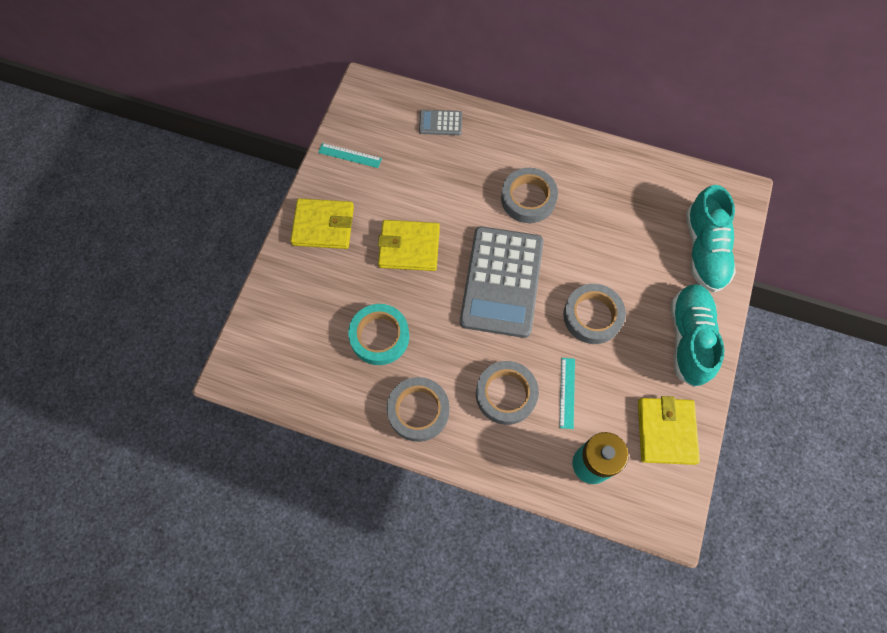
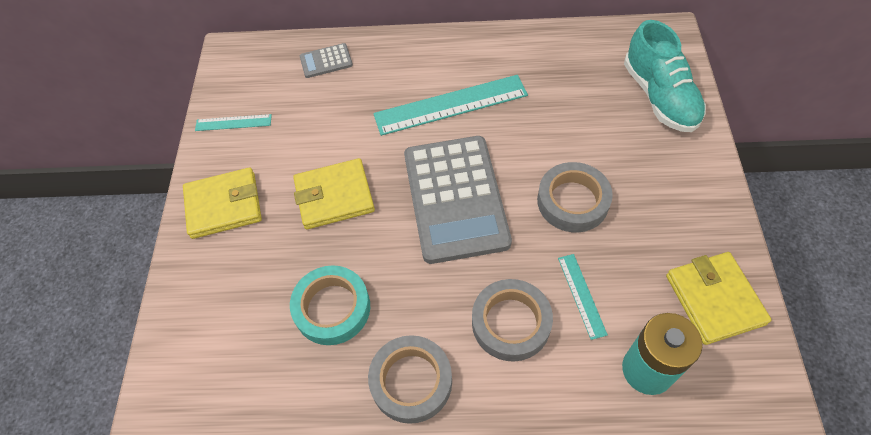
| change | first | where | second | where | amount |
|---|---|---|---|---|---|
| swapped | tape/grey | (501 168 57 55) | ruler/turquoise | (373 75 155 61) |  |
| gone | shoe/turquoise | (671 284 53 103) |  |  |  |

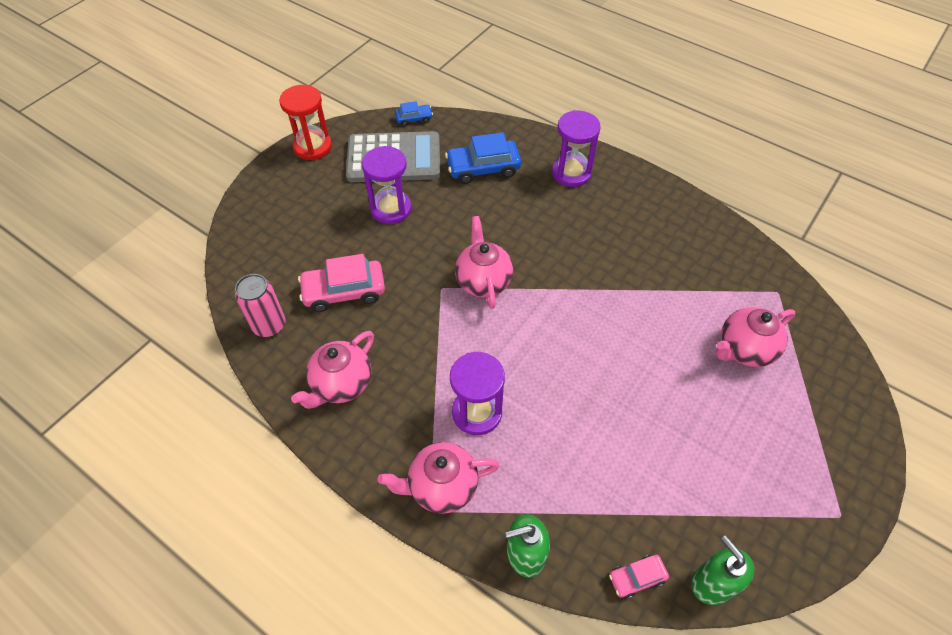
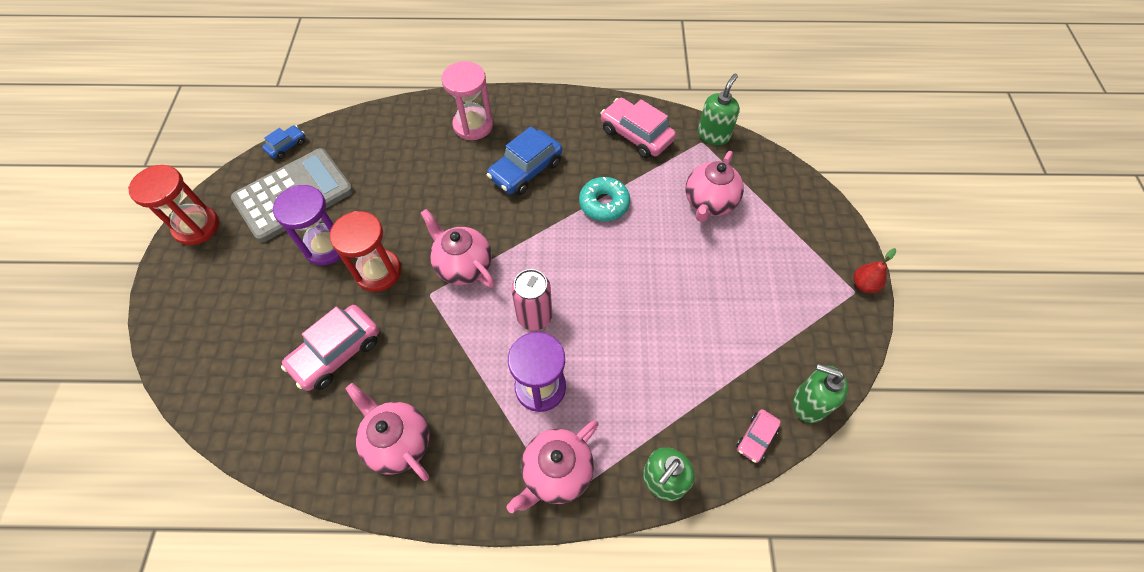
| change | first | where | second | where | amount |
|---|---|---|---|---|---|
| repainted | hourglass/purple | (552 110 49 77) | hourglass/pink | (441 61 52 79) |  |
| shifted | car/blue | (445 132 76 52) |  | (487 126 75 69) |  |
| shifted | can/pink | (235 274 50 63) |  | (511 269 41 62) |  |
| rotated | teapot/pink | (291 331 83 78) |  | (346 383 84 98) | 135 degrees clockwise |
| new |  |  | soap dispenser/green | (698 74 42 71) |  |
| new |  |  | car/pink | (601 98 75 60) |  |
| new |  |  | donut/turquoise | (579 177 51 44) |  |
| new |  |  | hourglass/red | (330 211 71 81) |  |
| new |  |  | pear/red | (853 248 43 45) |  |

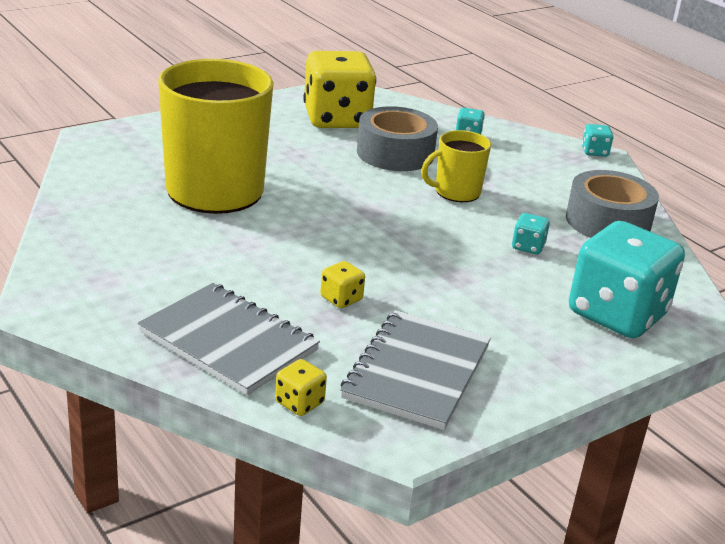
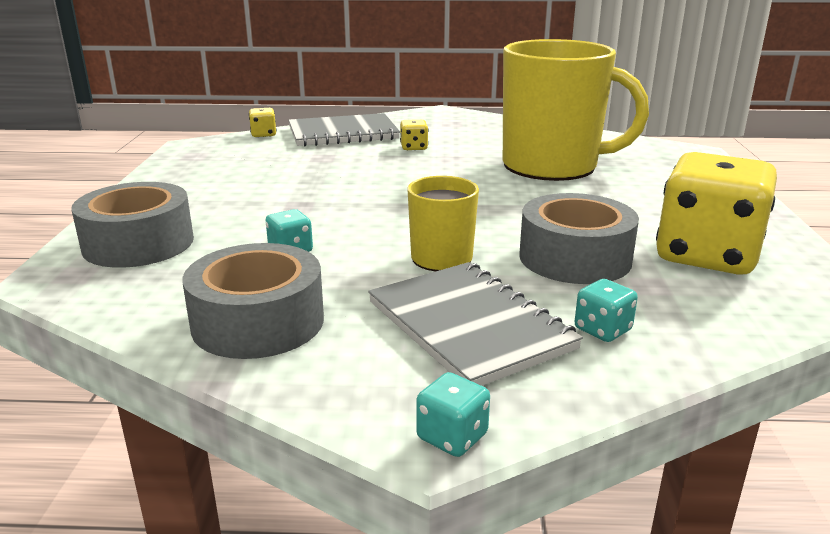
| change | first | where | second | where | amount |
|---|---|---|---|---|---|
| swapped | dice/turquoise | (569 221 116 117) | tape/grey | (71 182 123 86) |  |
| shifted | dice/yellow | (320 261 45 47) |  | (400 119 28 31) |  |
| shifted | notebook/grey | (340 310 151 120) |  | (368 262 215 124) |  |

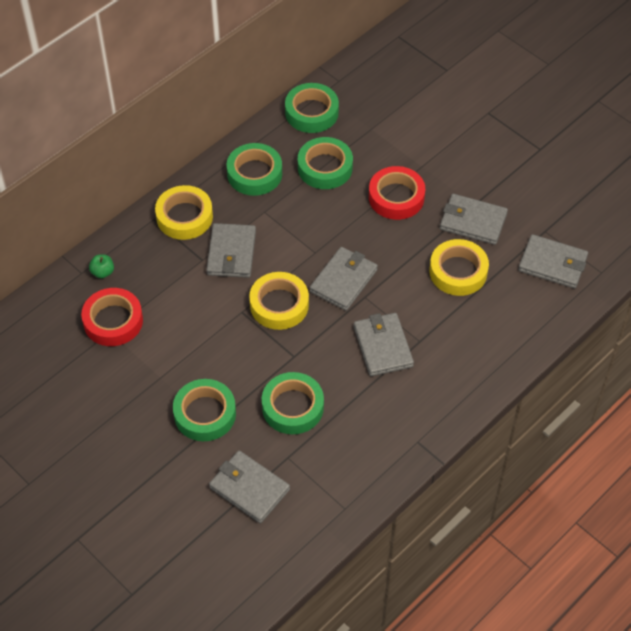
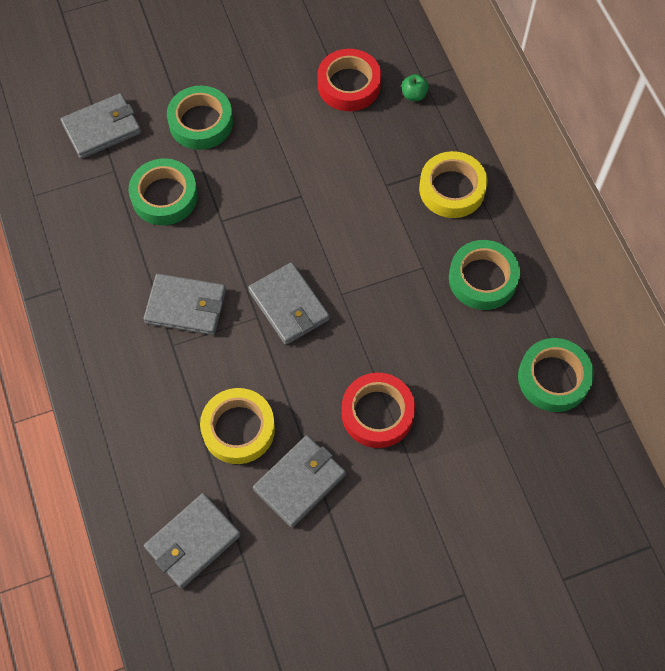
| change | first | where | second | where | amount |
|---|---|---|---|---|---|
| gone | tape/green | (298 137 55 52) |  |  |  |
| gone | wallet/grey | (206 223 50 55) |  |  |  |
| gone | tape/yellow | (249 272 60 58) |  |  |  |

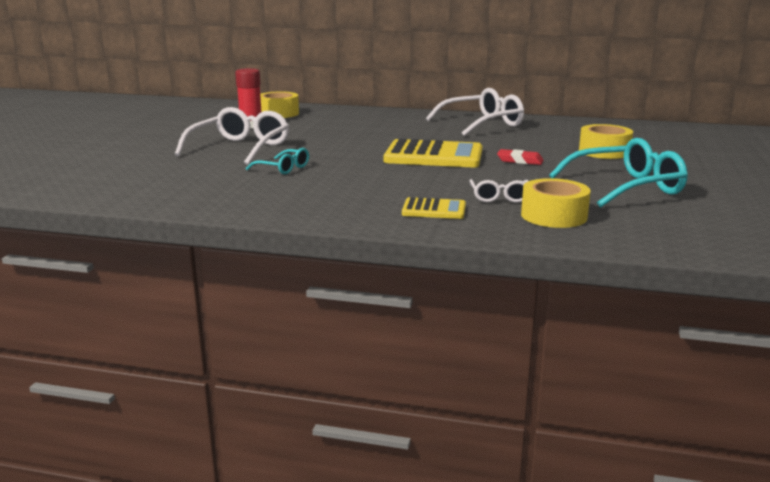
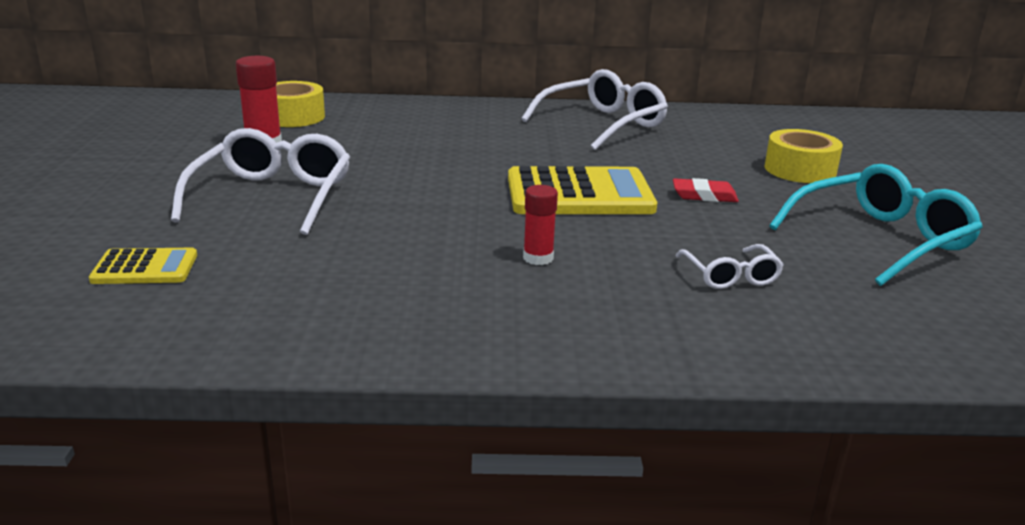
| change | first | where | second | where | amount |
|---|---|---|---|---|---|
| gone | glasses/turquoise | (246 148 63 26) |  |  |  |
| gone | tape/yellow | (521 178 70 50) |  |  |  |
| shifted | calculator/yellow | (402 197 64 22) |  | (89 248 108 36) |  |
| new |  |  | glue stick/red | (523 185 35 80) |  |

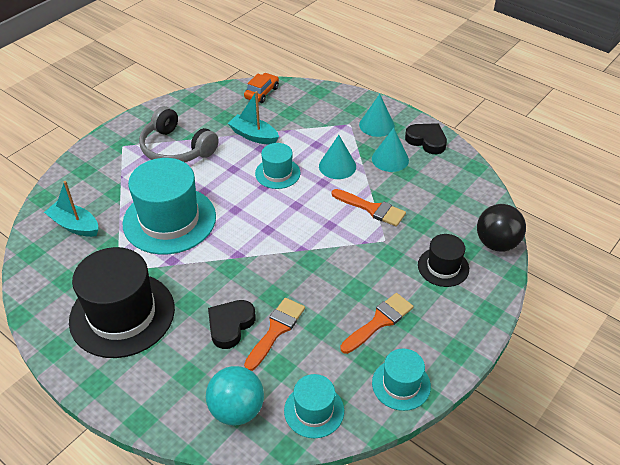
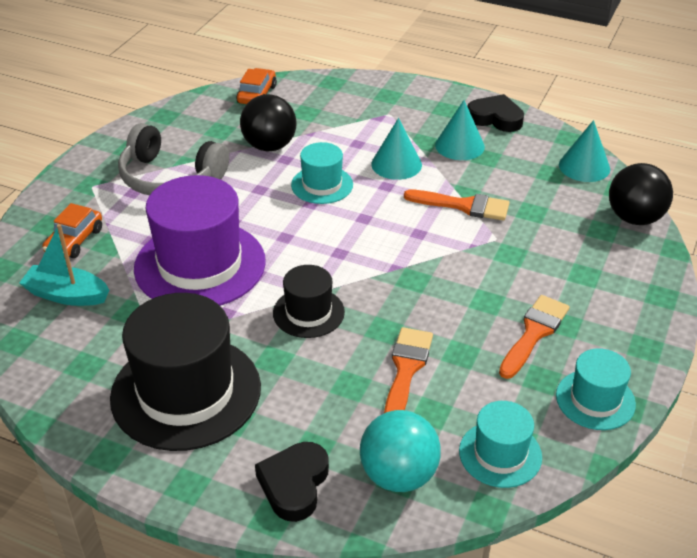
| change | first | where | second | where | amount |
|---|---|---|---|---|---|
| swapped | boat/turquoise | (228 91 51 54) | ball/black | (240 94 57 57) |  |
| shifted | cone/turquoise | (359 94 36 43) |  | (559 120 51 62) |  |
| repainted | hat/turquoise | (122 158 94 97) | hat/purple | (134 175 132 131) |  |
| shifted | hat/black | (418 234 51 53) |  | (273 265 72 73) |  |
| shifted | heart/black | (208 300 48 49) |  | (255 442 74 80) |  |
| new |  |  | car/orange | (42 203 60 55) |  |

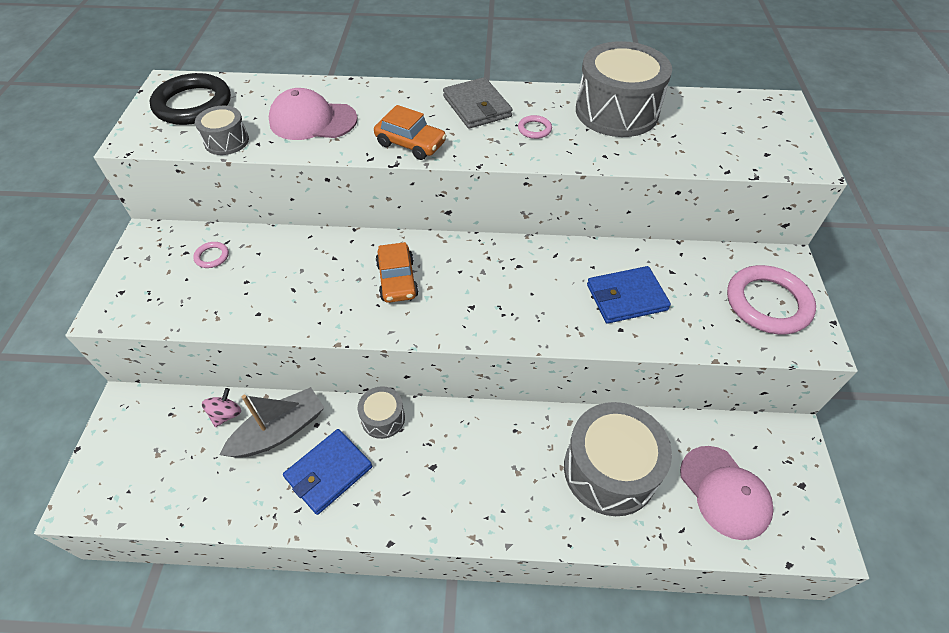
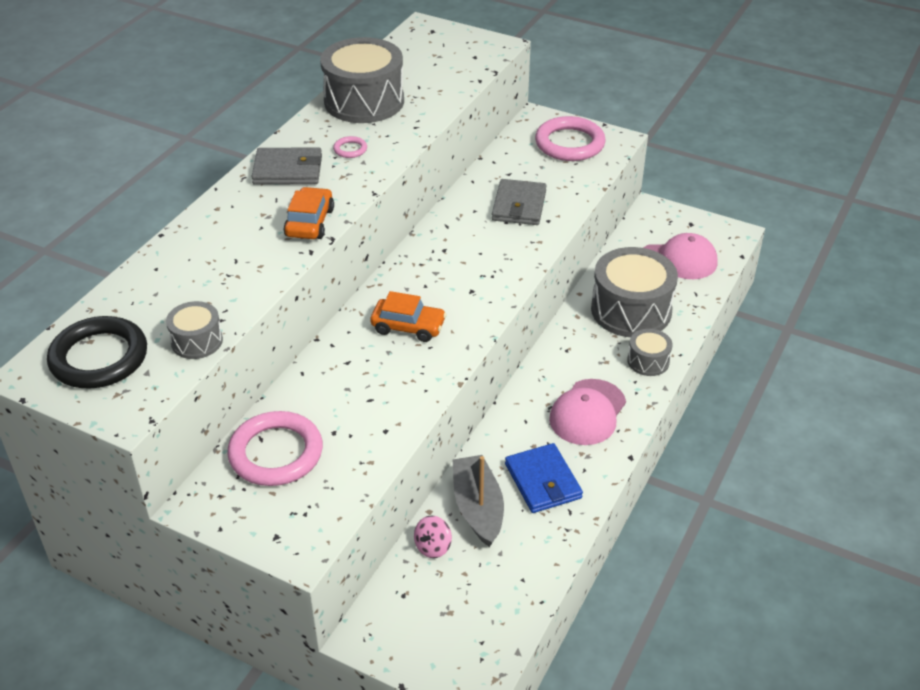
| change | first | where | second | where | amount |
|---|---|---|---|---|---|
| shifted | cap/pink | (269 88 89 52) |  | (549 379 77 66) |  |
| rotated | car/orange | (374 105 72 55) |  | (284 187 50 52) | 45 degrees counterclockwise |
| scaled | ring/pink | (193 242 36 26) |  | (227 411 96 75) | x2.33 |
| repainted | wallet/blue | (587 266 84 58) | wallet/grey | (492 179 55 46) |  |
| shifted | drum/grey | (358 386 47 53) |  | (627 329 45 47) |  |
| rotated | spinning top/pink | (202 388 39 39) |  | (414 516 38 42) | 105 degrees counterclockwise |

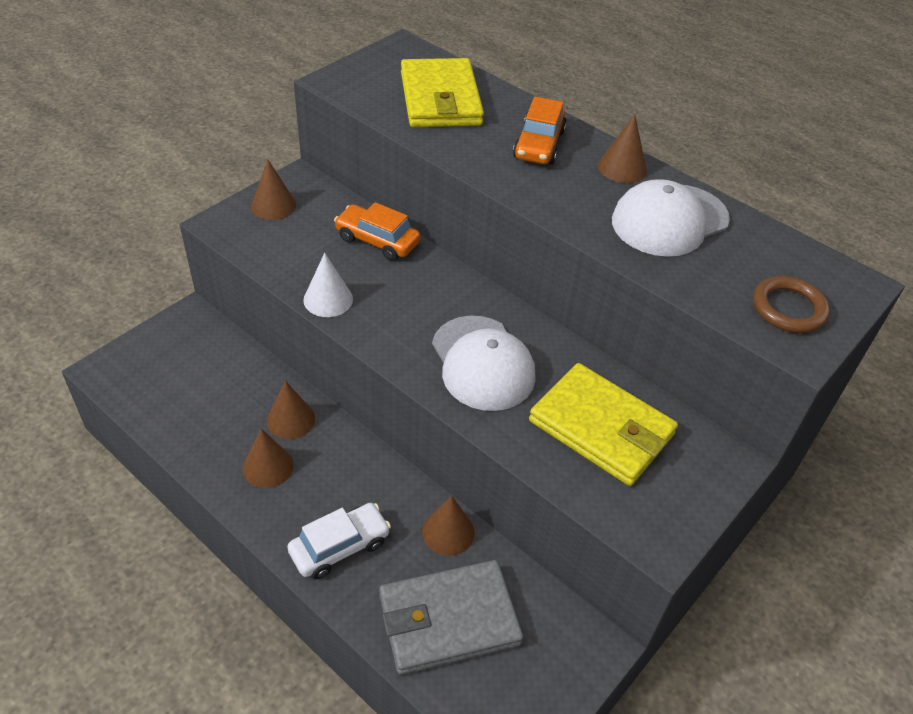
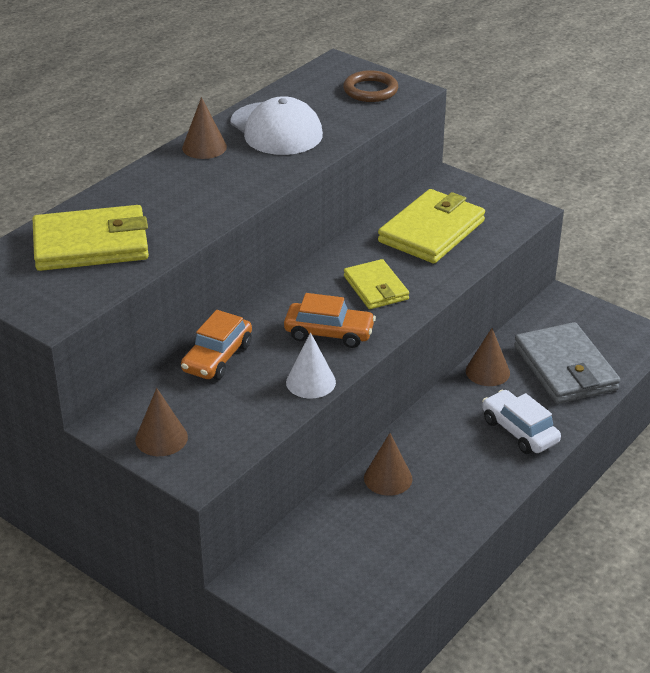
| change | first | where | second | where | amount |
|---|---|---|---|---|---|
| shifted | car/orange | (513 97 54 68) |  | (284 293 92 55) |  |
| swapped | cap/white | (432 316 104 95) | wallet/yellow | (344 259 65 50) |  |
| gone | cone/brown | (243 429 51 59) |  |  |  |

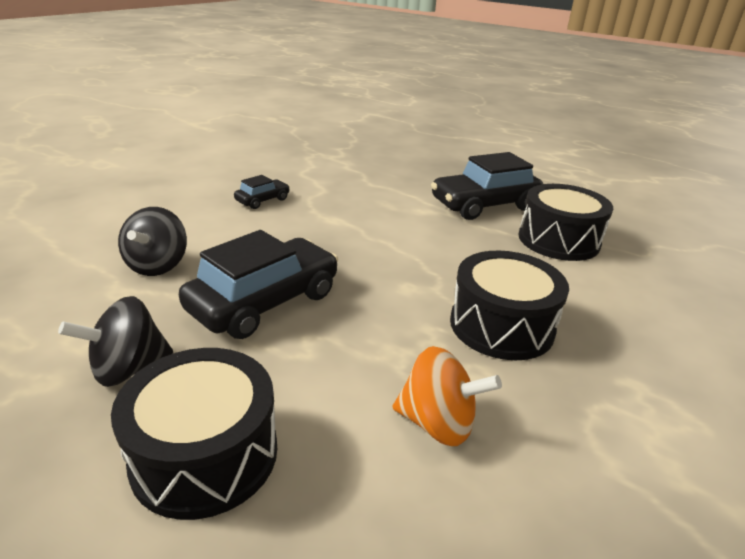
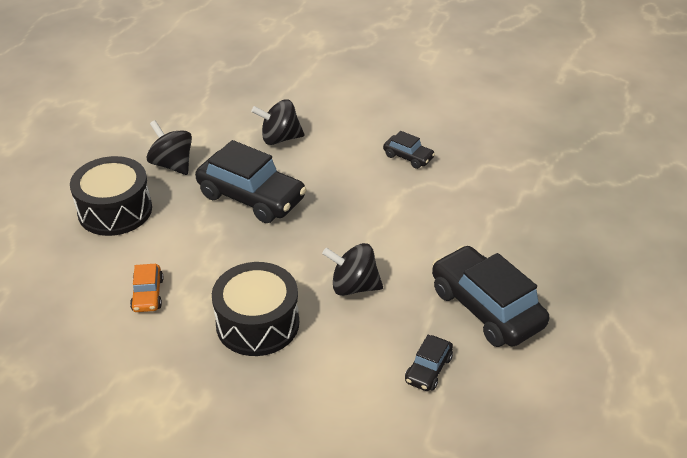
| change | first | where | second | where | amount |
|---|---|---|---|---|---|
| swapped | drum/black | (518 184 95 77) | car/black | (405 335 48 56) |  |
| swapped | spinning top/orange | (393 346 109 100) | car/orange | (130 264 34 48) |  |
| new |  |  | spinning top/black | (322 243 61 53) |  |

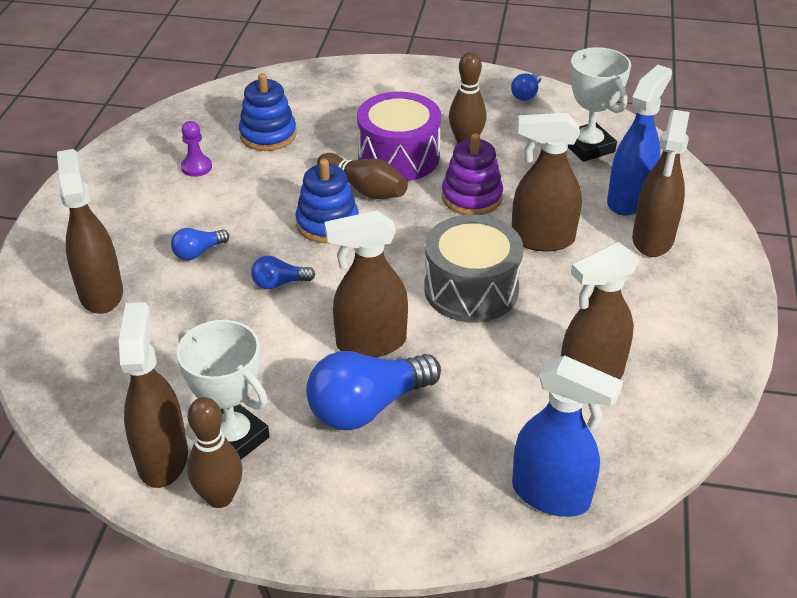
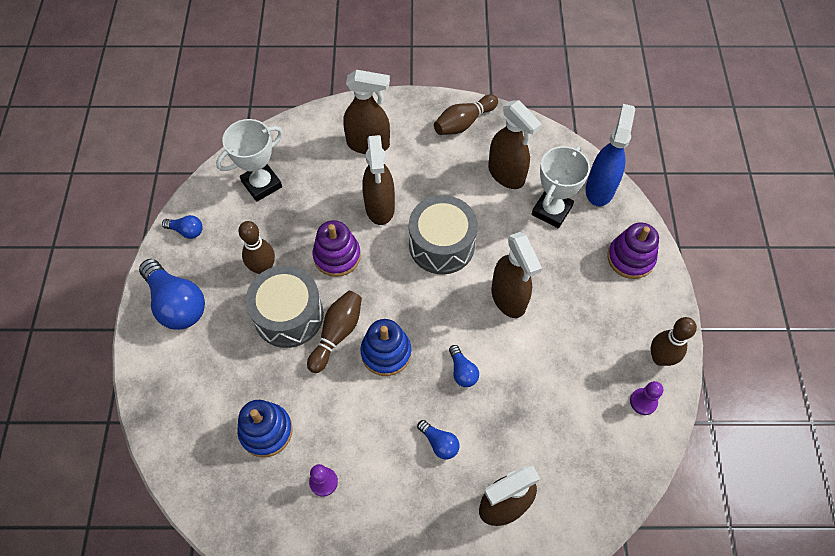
| change | first | where | second | where | amount |
|---|---|---|---|---|---|
| gone | spray bottle/blue | (607 65 65 151) |  |  |  |
| repainted | drum/purple | (357 92 84 89) | drum/grey | (246 265 78 83) |  |
| swapped | spray bottle/brown | (119 302 69 186) | pawn/purple | (630 381 33 34) |  |
| shifted | trophy/white | (177 320 93 139) |  | (532 146 58 82) |  |
| shifted | light bulb/blue | (306 351 135 79) |  | (139 259 66 71) |  |
| new |  |  | bowling pin/brown | (434 94 64 41) |  |
| new |  |  | stacking toy/purple | (607 222 52 57) |  |

